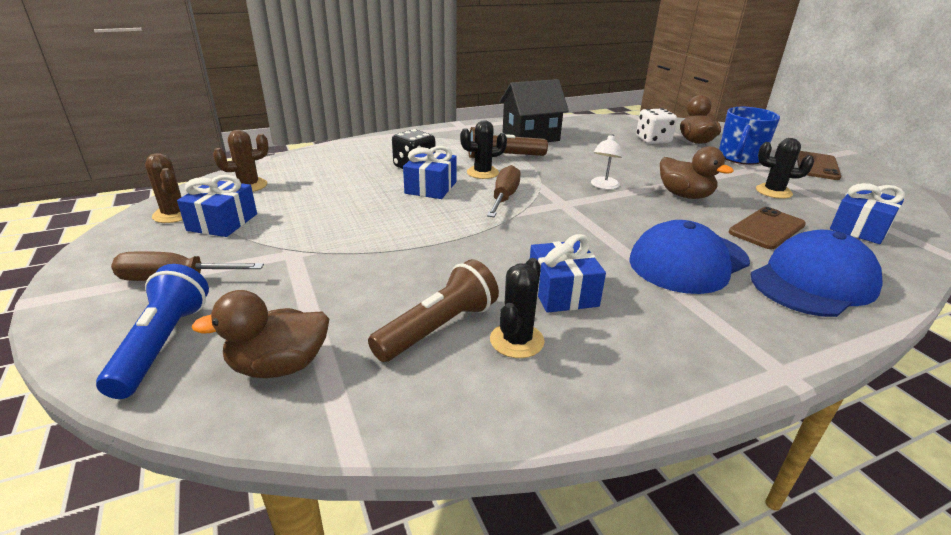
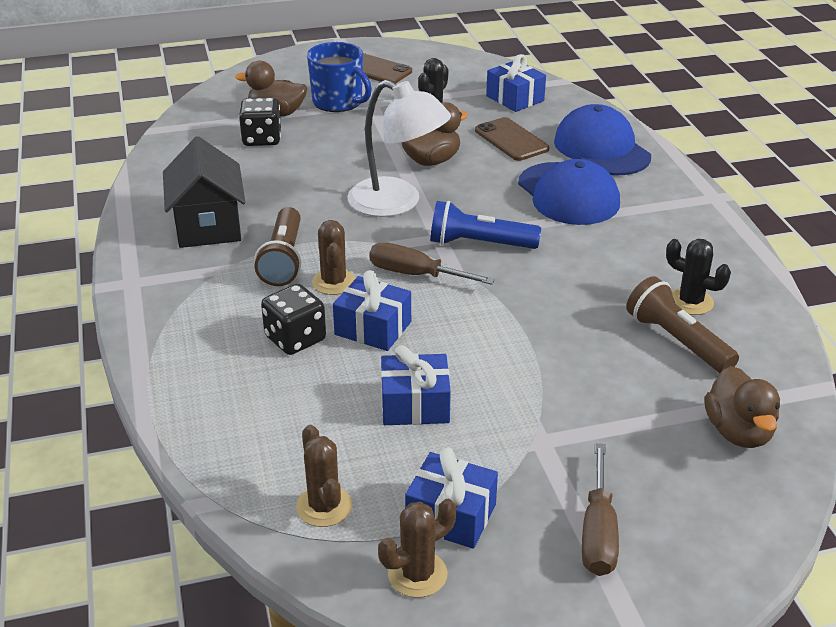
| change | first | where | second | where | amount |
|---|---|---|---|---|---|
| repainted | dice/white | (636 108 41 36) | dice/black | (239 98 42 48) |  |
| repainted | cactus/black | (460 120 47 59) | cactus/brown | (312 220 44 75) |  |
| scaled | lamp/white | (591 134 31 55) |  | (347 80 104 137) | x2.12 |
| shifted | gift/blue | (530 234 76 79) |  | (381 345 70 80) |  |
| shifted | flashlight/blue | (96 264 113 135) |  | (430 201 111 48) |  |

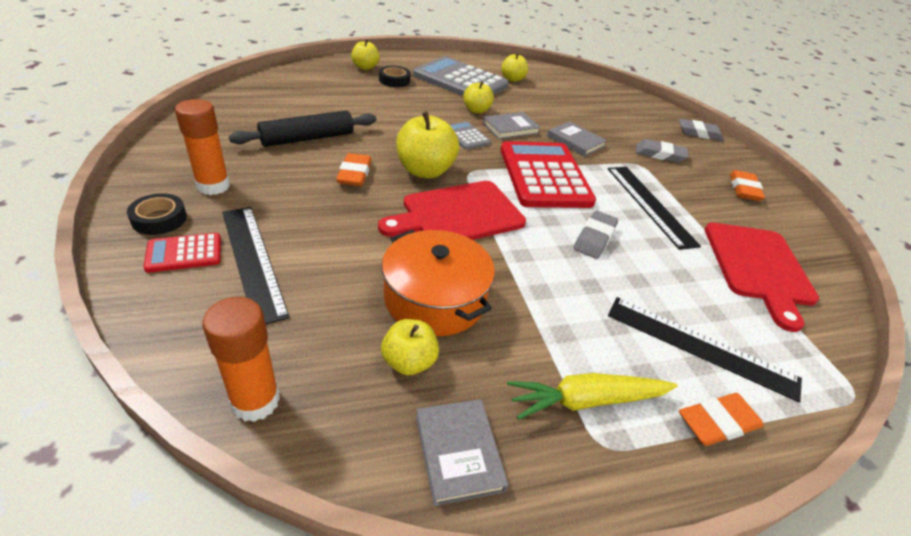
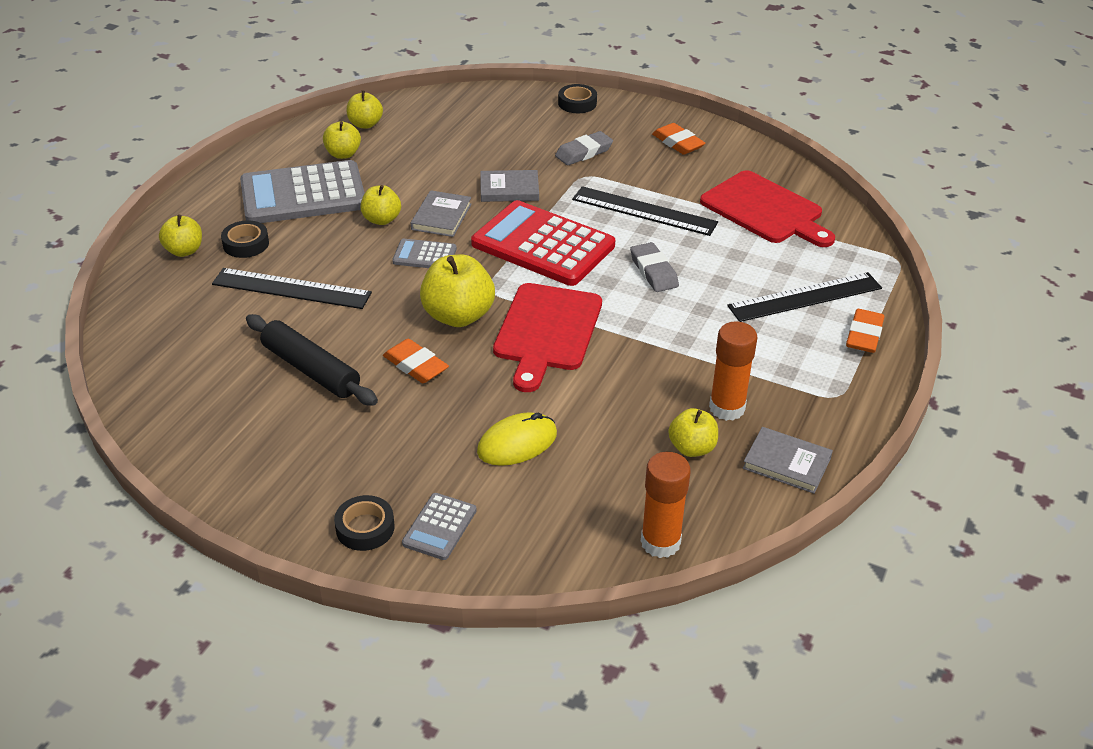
| change | first | where | second | where | amount |
|---|---|---|---|---|---|
| shifted | glue stick/orange | (175 99 55 96) |  | (709 321 49 100) |  |
| rotated | rolling pin/black | (229 110 147 37) |  | (246 314 132 92) | 60 degrees counterclockwise |
| swapped | eraser/grey | (679 119 45 22) | tape/black | (558 84 39 29) |  |
| shifted | ruler/black | (222 207 68 117) |  | (212 268 160 41) |  |
| gone | pot/orange | (381 230 114 106) |  |  |  |
| repainted | calculator/red | (144 233 77 40) | calculator/grey | (402 493 75 67) |  |
| gone | carrot/yellow | (507 373 171 47) |  |  |  |
| new |  |  | apple/yellow | (347 91 36 38) |  |
| new |  |  | mouse/yellow | (477 412 80 54) |  |

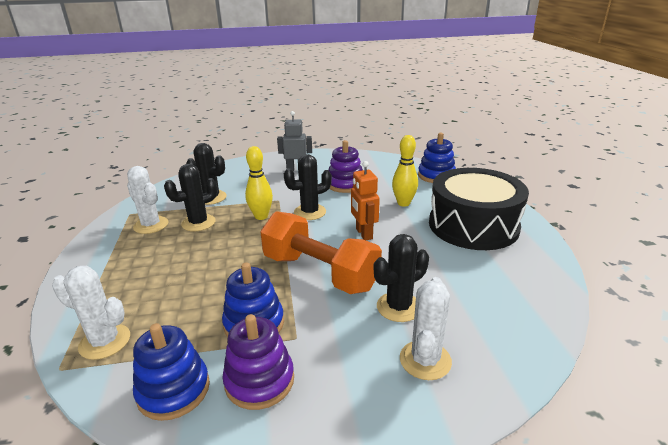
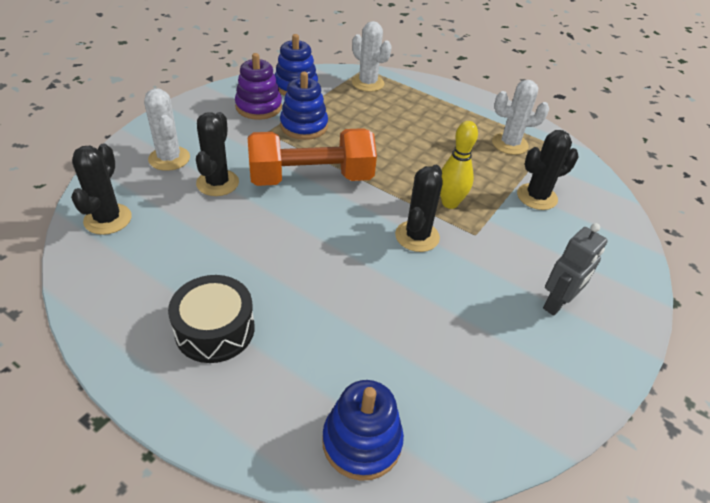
| change | first | where | second | where | amount |
|---|---|---|---|---|---|
| gone | bowling pin/yellow | (392 135 26 72) |  |  |  |
| gone | stacking toy/purple | (328 140 35 53) |  |  |  |
| gone | robot/orange | (351 161 29 79) |  |  |  |
| shifted | cactus/black | (164 164 54 68) |  | (71 144 61 91) |  |
| scaled | drum/black | (429 168 100 82) |  | (168 275 87 88) | x0.57 |
| rotated | cactus/white | (52 266 78 94) |  | (352 21 40 71) | 75 degrees clockwise |

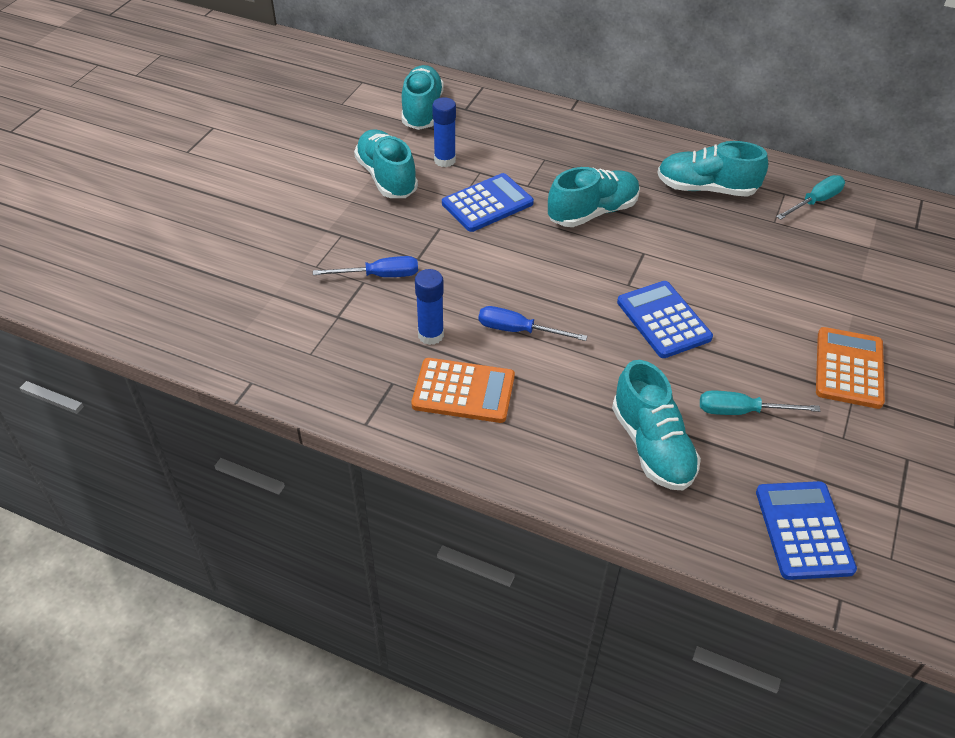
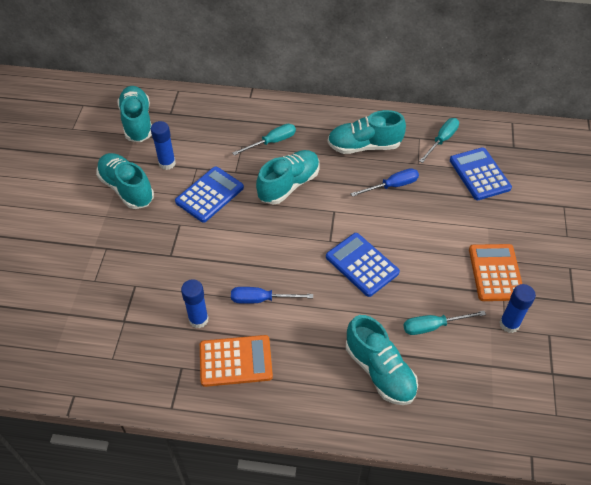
| change | first | where | second | where | amount |
|---|---|---|---|---|---|
| shifted | screwdriver/blue | (313 256 105 21) |  | (351 168 68 29) |  |
| shifted | calculator/blue | (756 481 101 99) |  | (450 147 62 53) |  |
| new |  |  | screwdriver/turquoise | (233 124 63 32) |  |
| new |  |  | glue stick/blue | (499 284 37 49) |  |

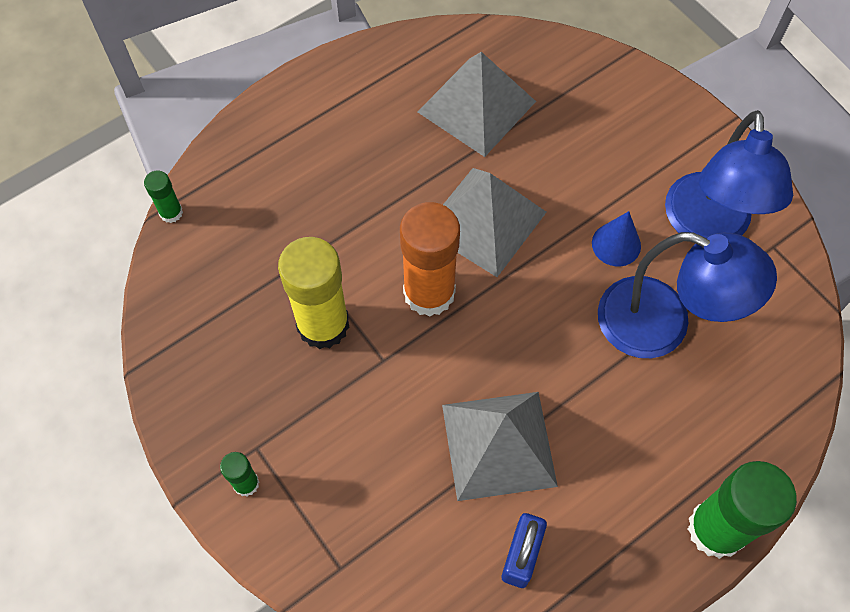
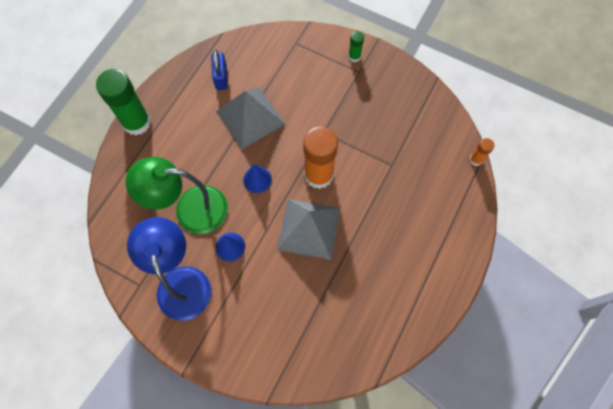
| change | first | where | second | where | amount |
|---|---|---|---|---|---|
| gone | pyramid/grey | (418 52 118 105) |  |  |  |
| repainted | glue stick/green | (144 171 39 52) | glue stick/orange | (470 138 24 28) |  |
| repainted | lamp/blue | (598 232 179 126) | lamp/green | (126 157 102 77) |  |
| gone | glue stick/yellow | (278 237 71 112) |  |  |  |
| new |  |  | cone/blue | (243 164 29 29) |  |

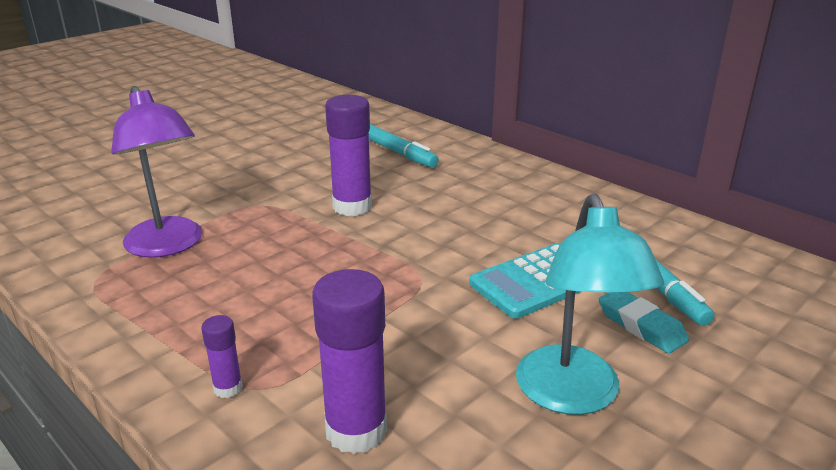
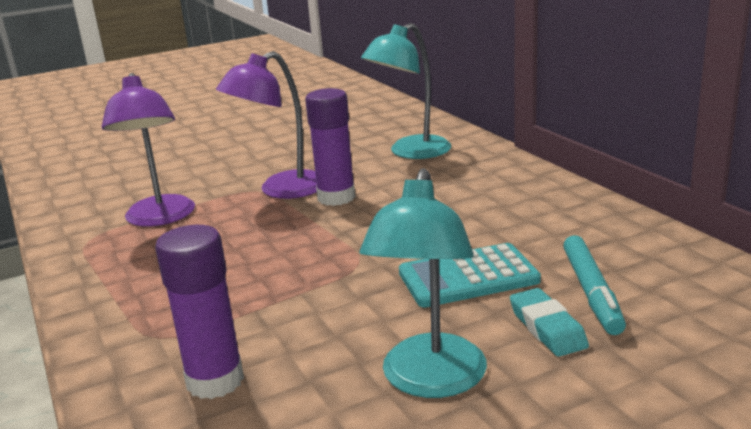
| change | first | where | second | where | amount |
|---|---|---|---|---|---|
| swapped | marker/turquoise | (369 124 70 43) | lamp/turquoise | (361 23 90 136) |  |
| gone | glue stick/purple | (201 315 42 83) |  |  |  |
| new |  |  | lamp/purple | (216 51 101 148) |  |

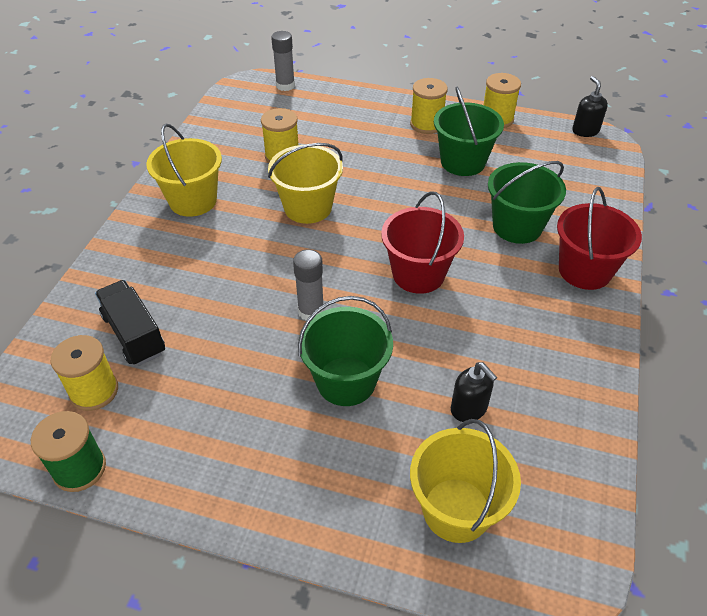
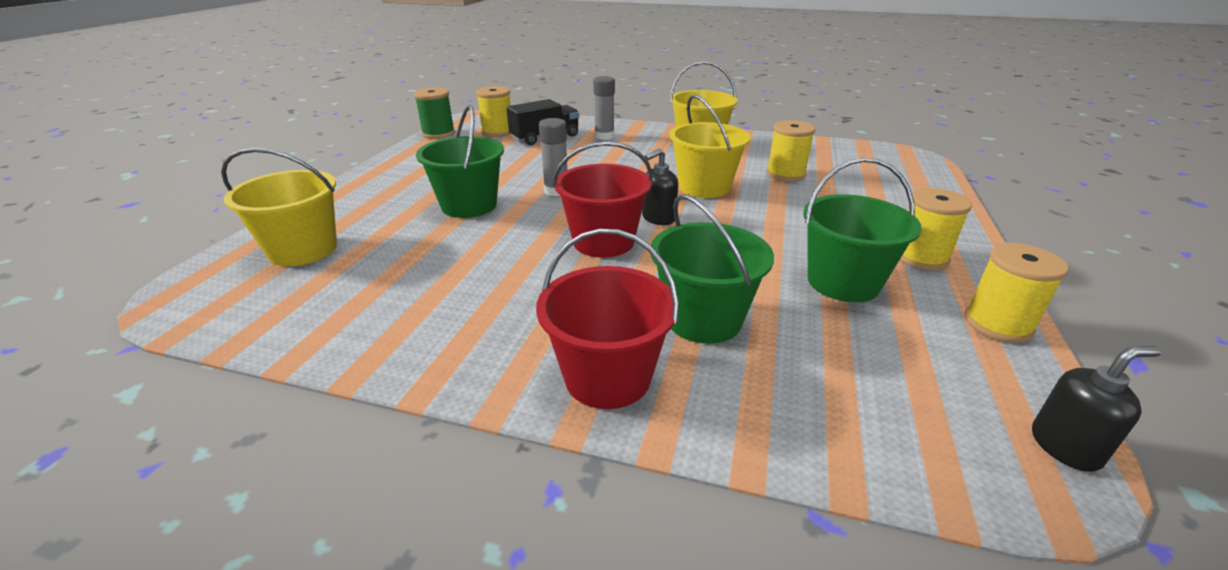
| change | first | where | second | where | amount |
|---|---|---|---|---|---|
| shifted | glue stick/grey | (271 31 24 60) |  | (593 76 22 64) |  |
| shifted | soap dispenser/black | (451 362 46 60) |  | (642 149 36 76) |  |

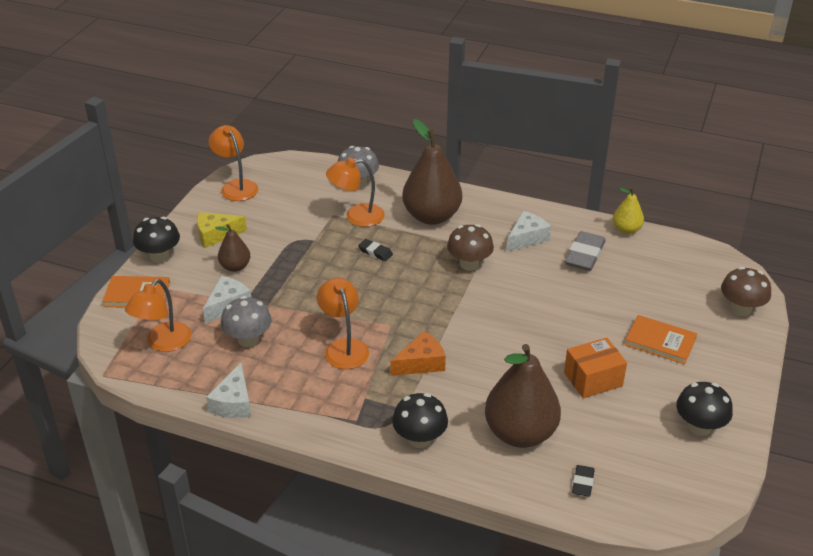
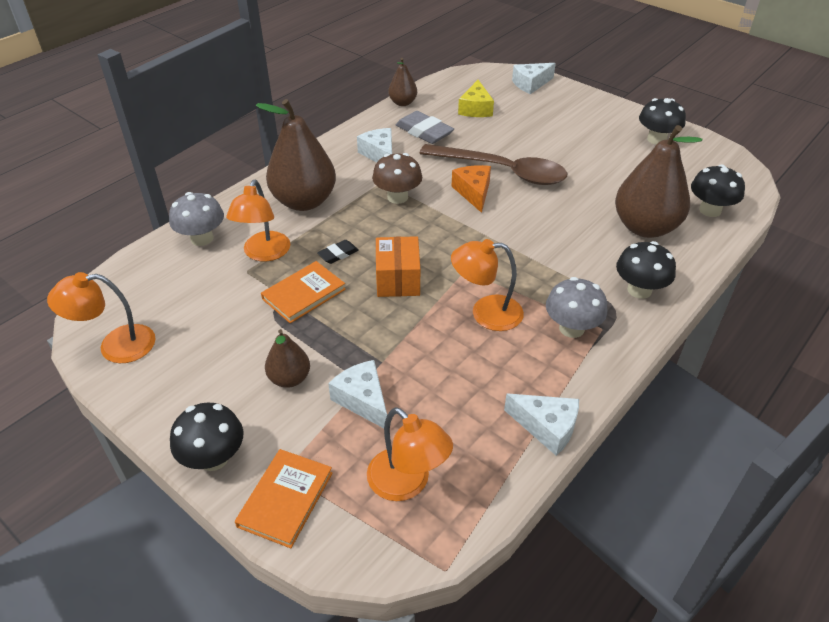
| change | first | where | second | where | amount |
|---|---|---|---|---|---|
| repainted | pear/yellow | (612 187 32 47) | pear/brown | (388 58 29 48) |  |
| shifted | cheese/yellow | (197 212 50 36) |  | (458 80 36 37) |  |
| swapped | mushroom/brown | (721 267 50 49) | cheese/white | (512 63 44 31) |  |
| shifted | mushroom/grey | (221 296 51 51) |  | (546 277 61 61) |  |
| shifted | book/orange | (625 315 72 50) |  | (261 261 85 62) |  |
| shifted | cheese/orange | (390 331 56 45) |  | (451 165 40 48) |  |
| shifted | box/orange | (564 337 63 61) |  | (376 236 44 61) |  |
| swapped | eraser/black | (572 465 23 32) | mushroom/black | (691 164 54 53) |  |
| new |  |  | spoon/brown | (419 144 148 41) |  |

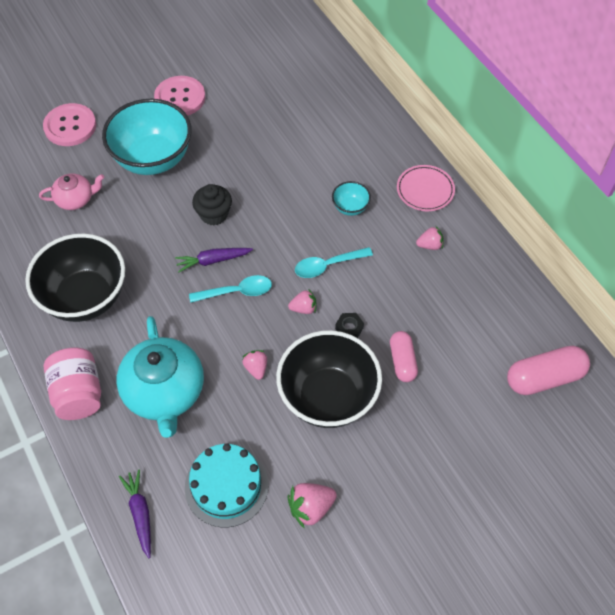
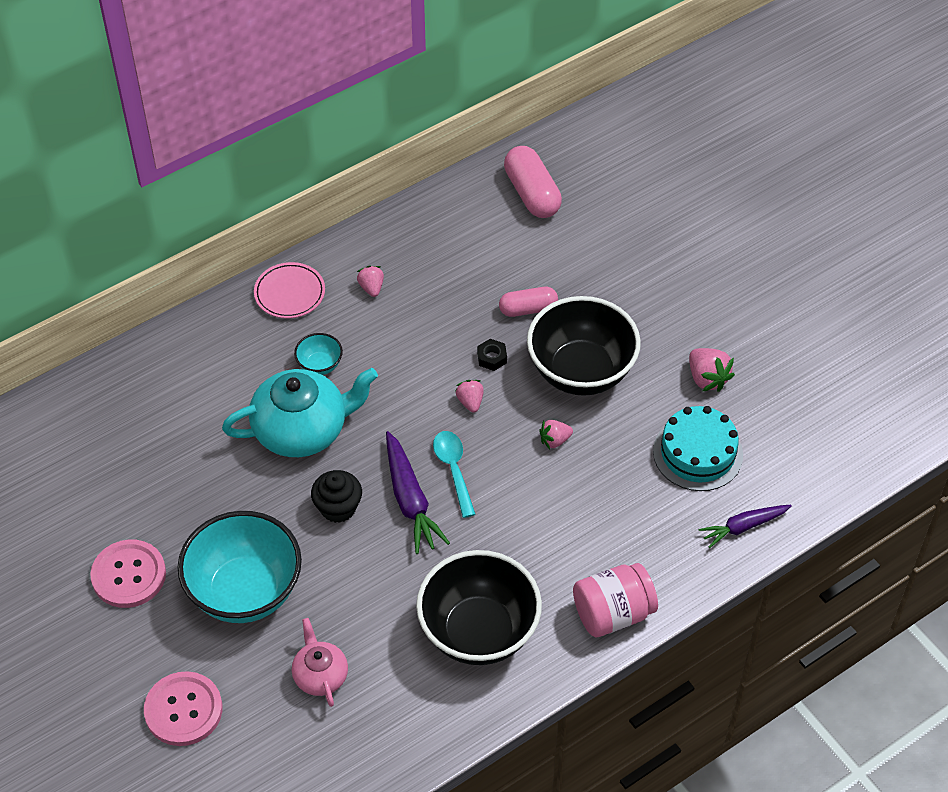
| change | first | where | second | where | amount |
|---|---|---|---|---|---|
| gone | spoon/turquoise | (295 247 78 31) |  |  |  |
| scaled | carrot/purple | (175 248 78 24) |  | (386 431 64 123) | x1.50 |
| shifted | teapot/turquoise | (117 316 87 122) |  | (222 368 156 89) |  |

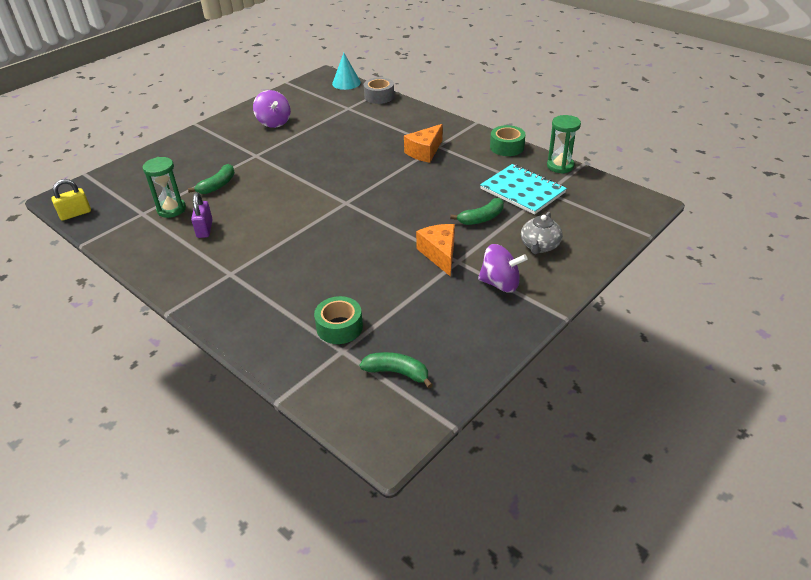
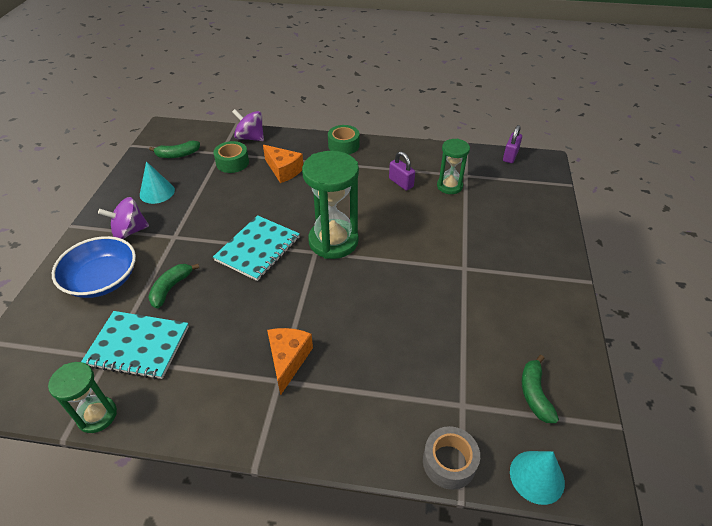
| change | first | where | second | where | amount |
|---|---|---|---|---|---|
| shifted | spinning top/purple | (253 90 38 38) |  | (232 109 32 32) |  |
| shifted | tape/green | (490 125 35 31) |  | (328 125 32 29) |  |
| shifted | banana/green | (188 164 47 30) |  | (522 355 37 68) |  |
| repainted | padlock/yellow | (51 179 40 42) | padlock/purple | (503 125 19 38) |  |
| swapped | teapot/grey | (521 212 42 42) | bowl/blue | (52 236 84 62) |  |
| shifted | cheese/orange | (416 224 39 53) |  | (263 145 40 38) |  |
| new |  |  | hourglass/green | (302 151 57 108) |  |
| new |  |  | cone/turquoise | (140 161 35 43) |  |
| new |  |  | notebook/turquoise | (213 215 87 66) |  |

